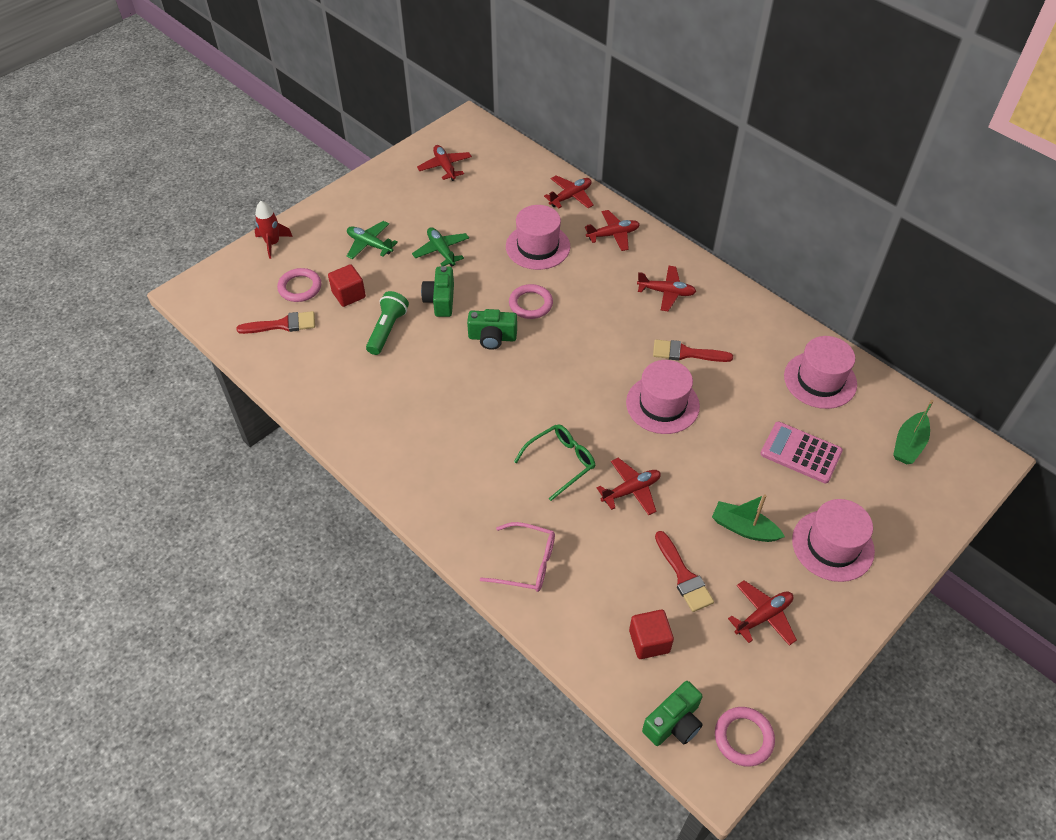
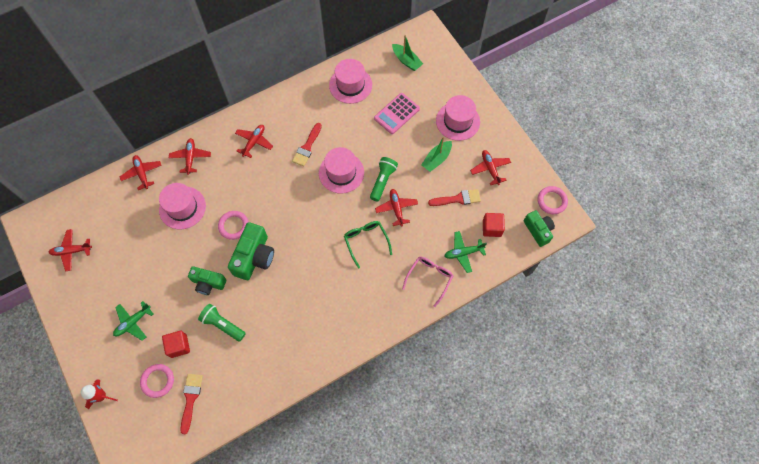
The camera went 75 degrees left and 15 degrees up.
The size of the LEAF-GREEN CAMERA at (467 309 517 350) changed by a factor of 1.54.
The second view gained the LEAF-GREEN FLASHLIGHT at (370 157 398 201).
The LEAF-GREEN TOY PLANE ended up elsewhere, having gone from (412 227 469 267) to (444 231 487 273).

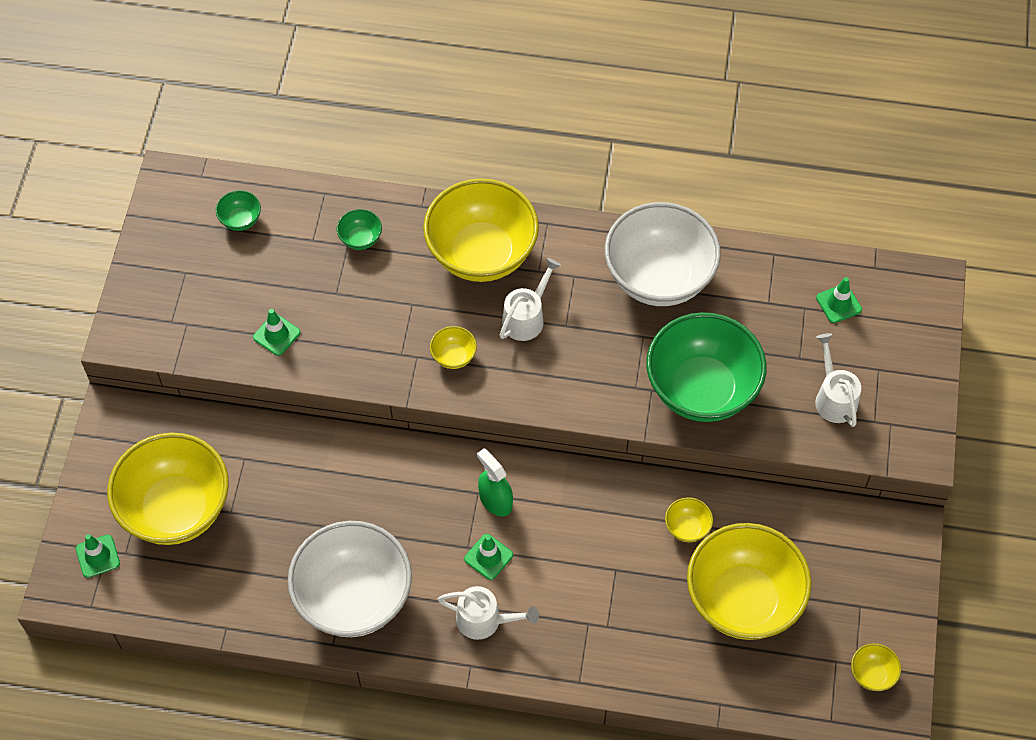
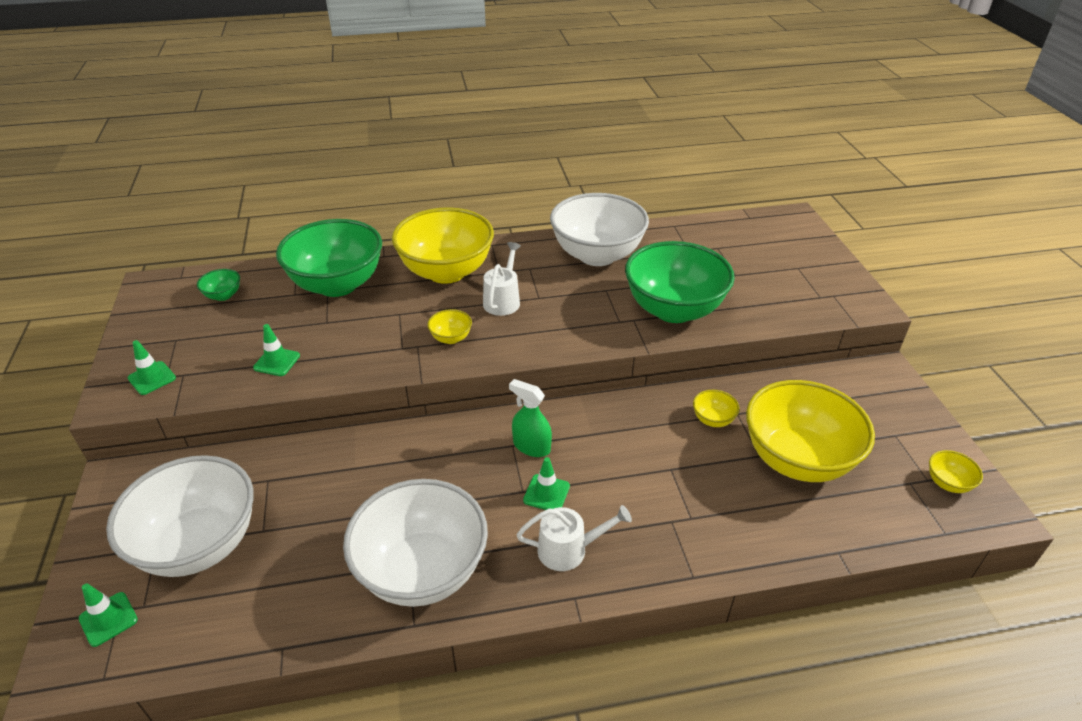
The camera went 20 degrees left and 20 degrees down.
What was the BRIGHT YELLOW DEEP DISH at (107 432 229 545) turned into the PURE WHITE DEEP DISH at (106 455 254 577).
The LEAF-GREEN TRAFFIC CONE ended up elsewhere, having gone from (816 277 862 323) to (128 340 176 395).
The size of the LEAF-GREEN DEEP DISH at (337 209 382 250) changed by a factor of 2.49.
The second view lost the PURE WHITE SPRINKLING CAN at (815 333 861 427).

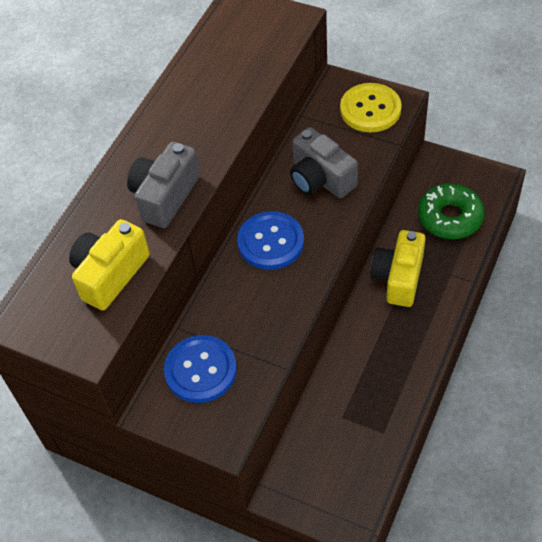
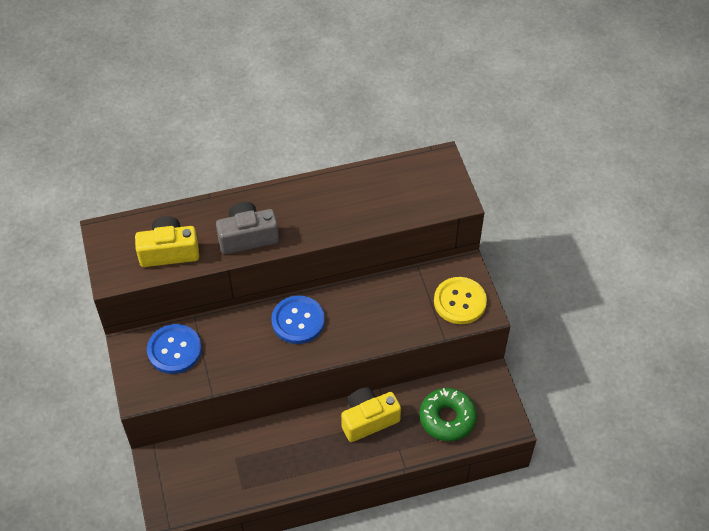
The camera went 45 degrees right and 0 degrees up.
The second view lost the GREY CAMERA at (290 127 358 198).

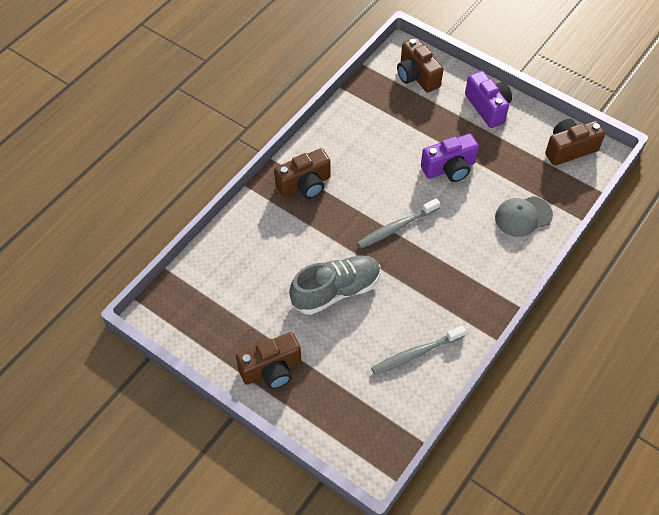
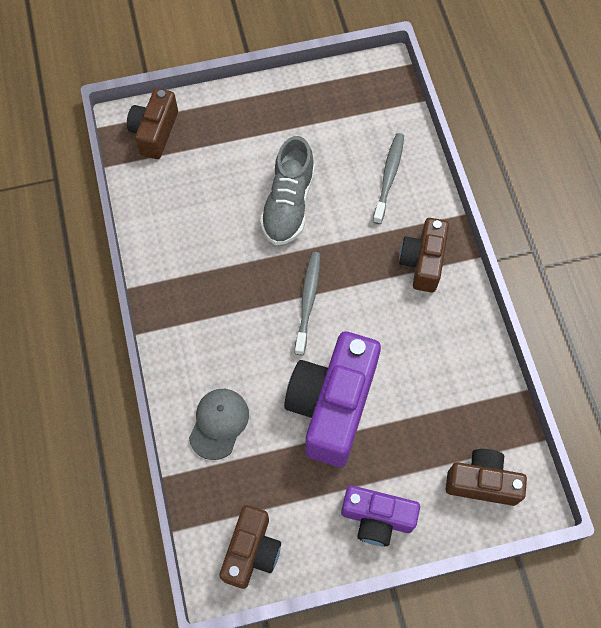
The camera went 130 degrees right and 10 degrees up.
The DARK BROWN CAMERA ended up elsewhere, having gone from (236 332 301 389) to (127 88 178 159).
The size of the VIOLET CAMERA at (421 134 479 182) changed by a factor of 1.69.
The GREY DENTAL BRUSH ended up elsewhere, having gone from (371 325 466 375) to (373 133 404 224).

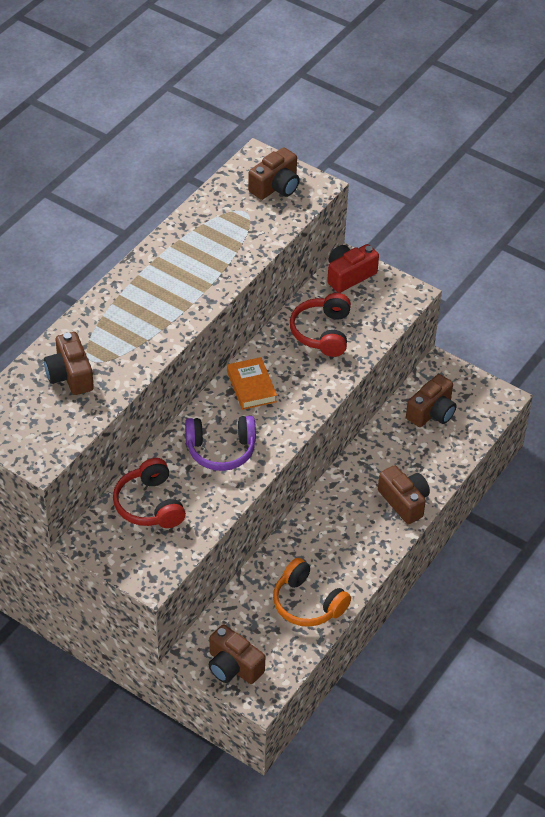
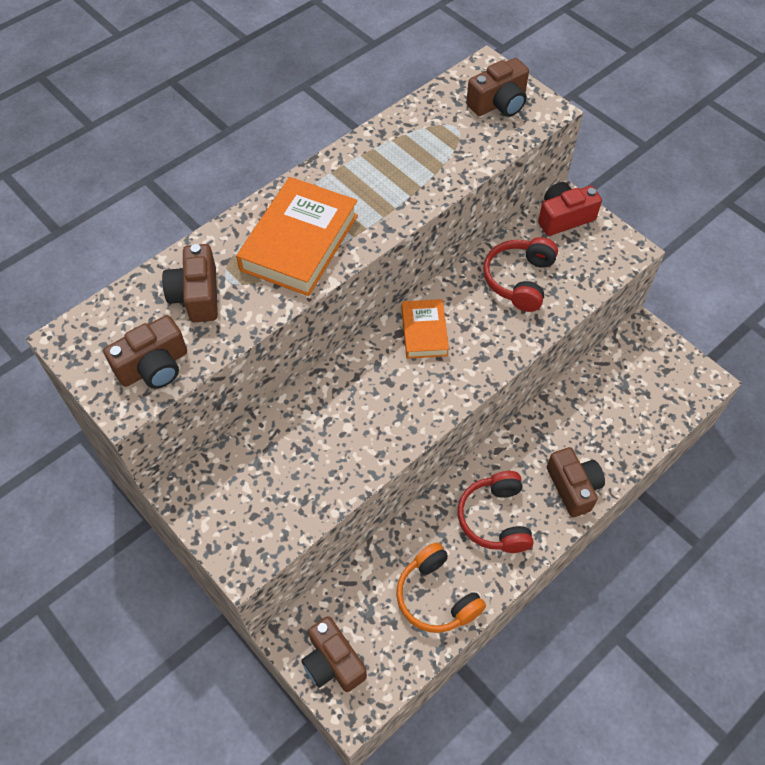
The camera went 15 degrees right and 10 degrees up.
The DARK BROWN CAMERA ended up elsewhere, having gone from (406 374 457 427) to (103 315 187 389).
The second view gained the BRIGHT ORANGE HARDCOVER at (236 177 358 296).
The RED HEADPHONES ended up elsewhere, having gone from (113 458 186 528) to (458 471 534 553).
The second view lost the VIOLET HEADPHONES at (185 416 256 471).

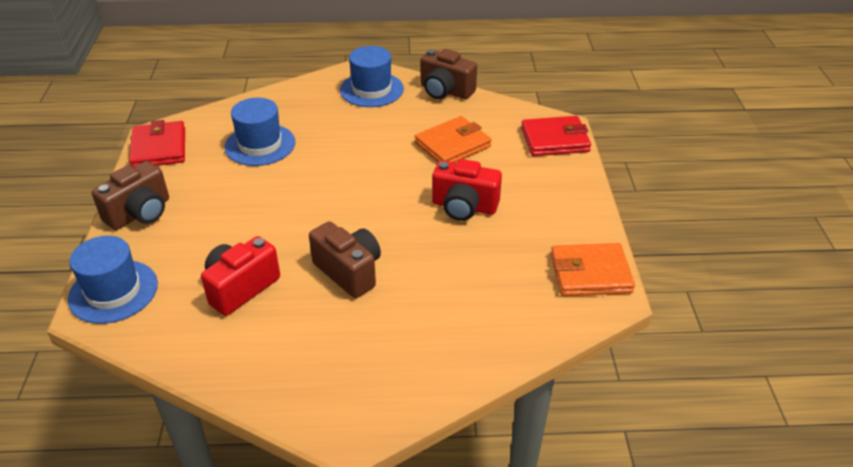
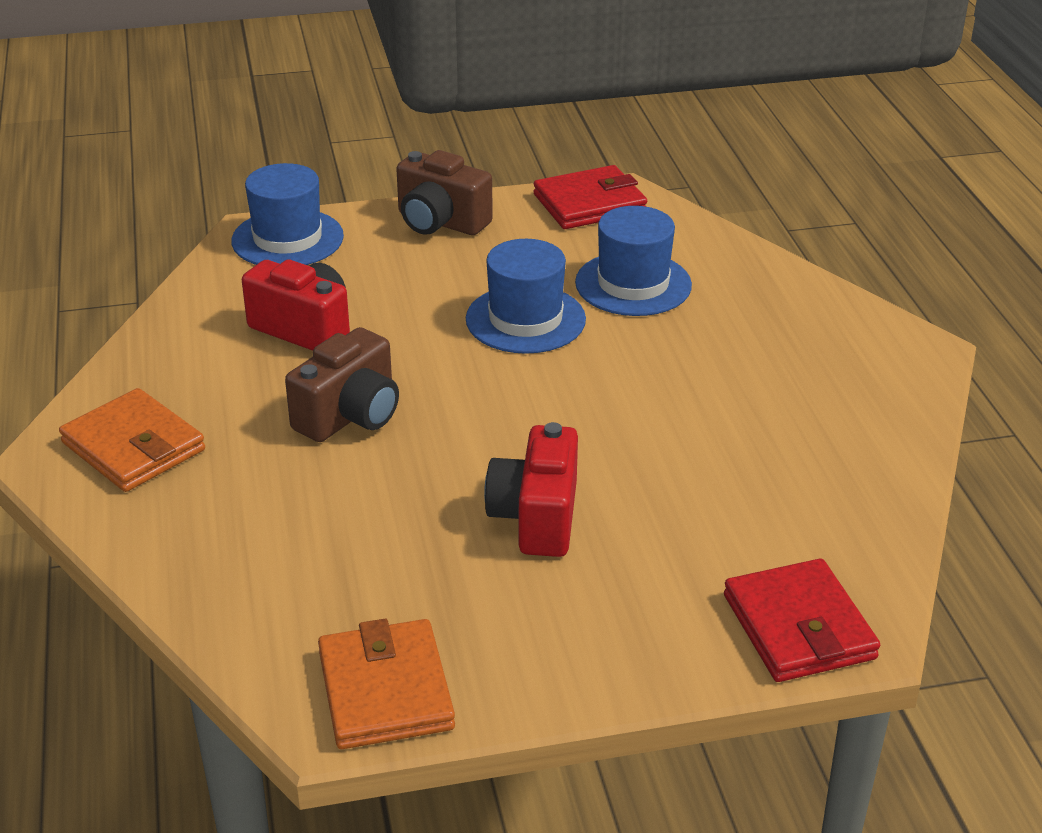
The camera went 80 degrees right and 5 degrees down.
The BRIGHT ORANGE CARD WALLET ended up elsewhere, having gone from (415 116 492 163) to (59 388 205 492).
The BLUE TALL HAT ended up elsewhere, having gone from (340 46 404 107) to (466 239 586 354).
The second view lost the DARK BROWN CAMERA at (420 49 477 99).

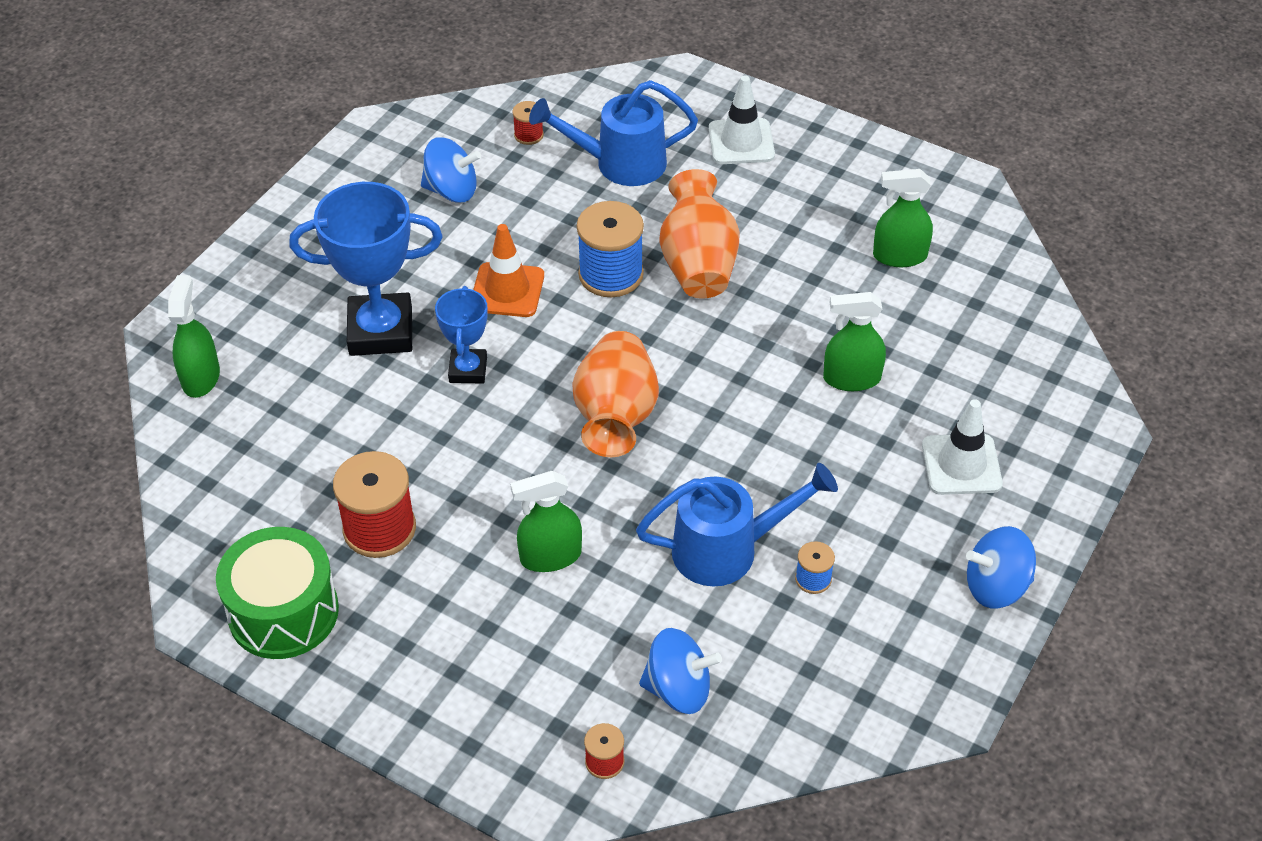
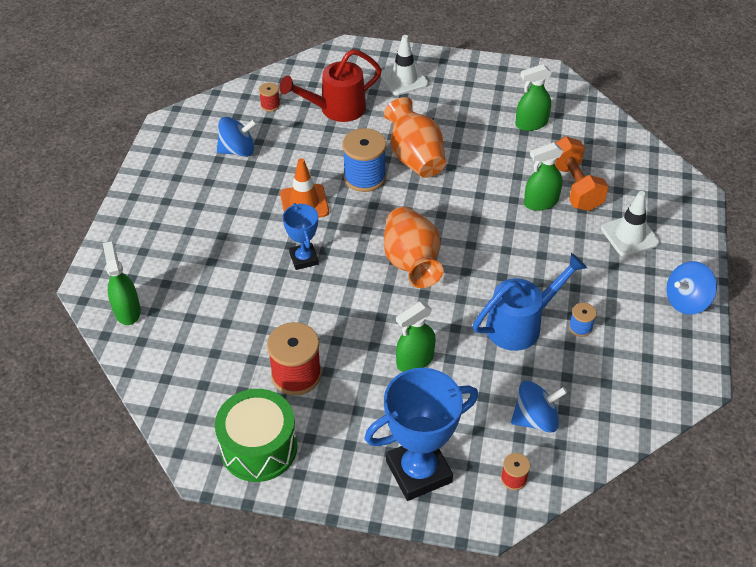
The camera went 20 degrees left and 0 degrees up.
What was the BLUE SPRINKLING CAN at (529 80 698 186) turned into the RED SPRINKLING CAN at (279 49 382 122).
The BLUE PRIZE CUP ended up elsewhere, having gone from (289 182 443 356) to (364 368 478 501).
The second view gained the BRIGHT ORANGE HAND WEIGHT at (555 137 609 211).

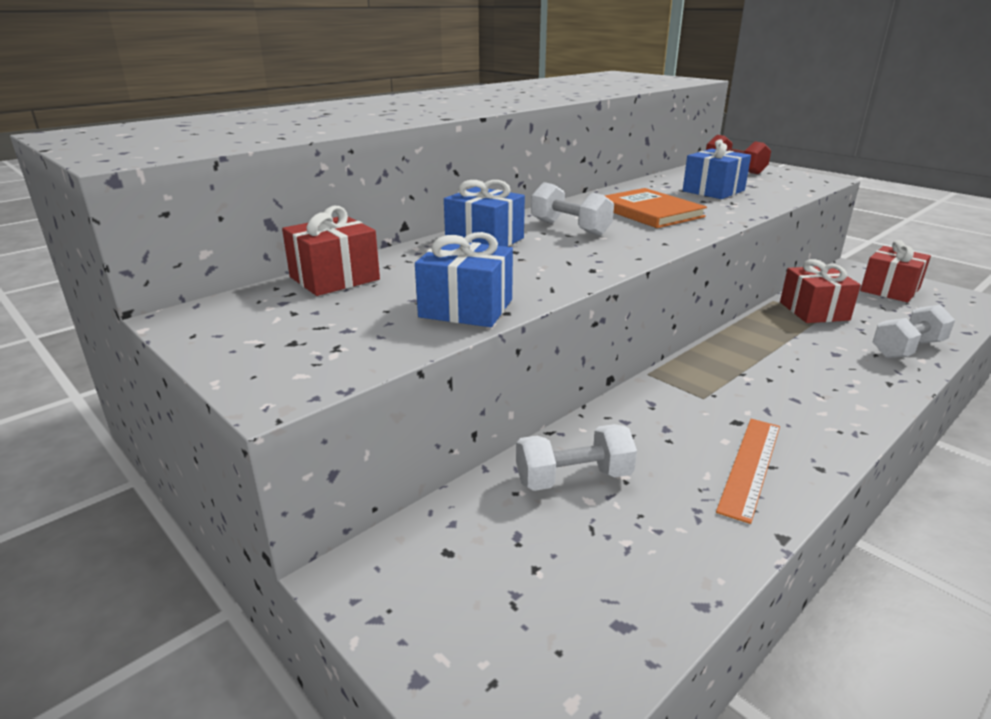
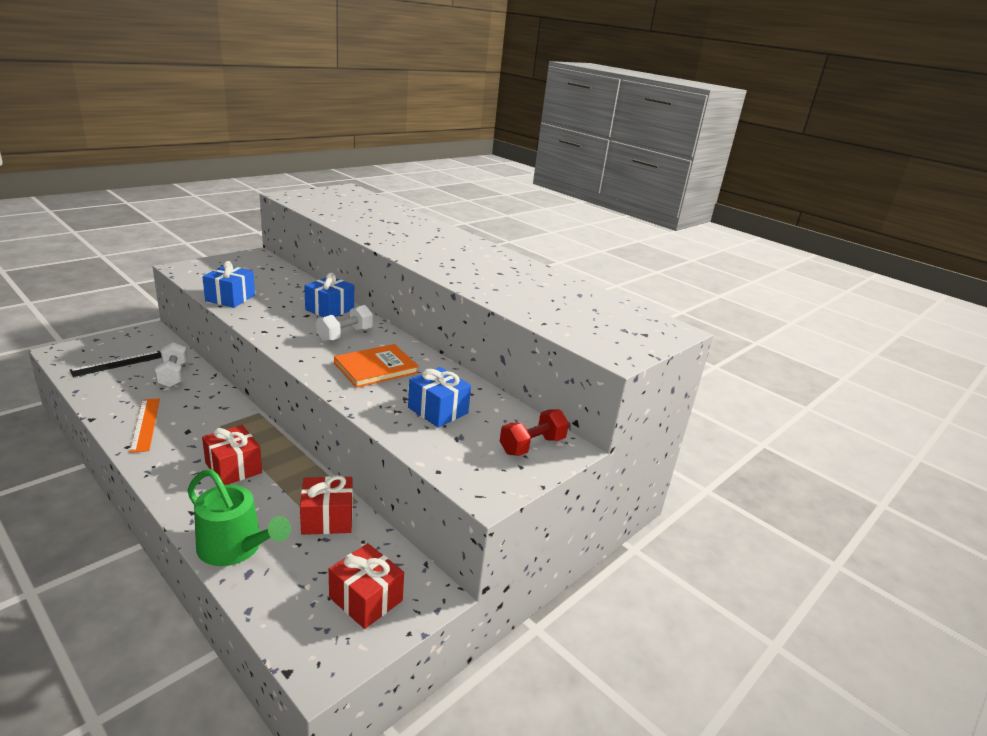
The camera went 85 degrees right and 0 degrees up.
The second view gained the EBONY STRAIGHTEDGE at (70 351 162 377).
The BRIGHT ORANGE STRAIGHTEDGE at (716 419 780 524) ended up facing another way, 45 degrees clockwise from before.
Where the PURE WHITE HAND WEIGHT stood at (873 305 955 358), the LEAF-GREEN SPRINKLING CAN came to stand at (187 469 291 566).
The RED WRAPPED GIFT ended up elsewhere, having gone from (282 206 380 296) to (202 425 262 485).

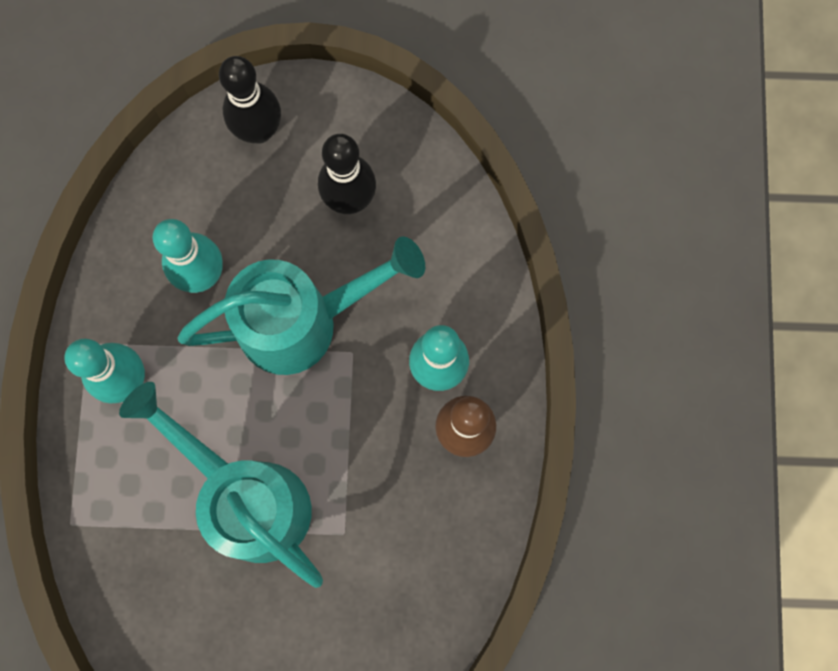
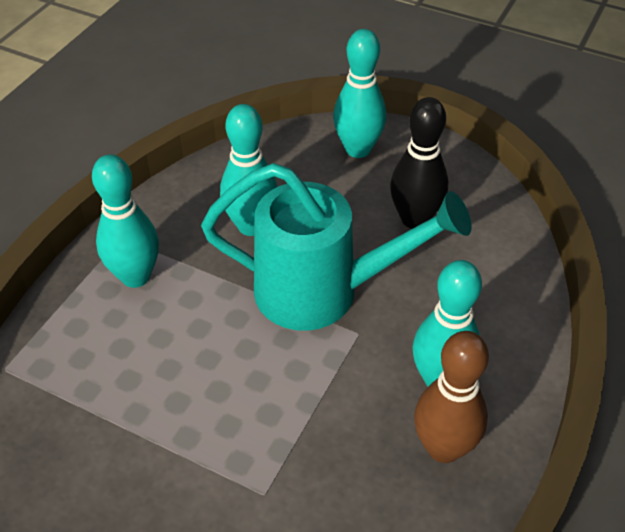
The camera went 25 degrees right and 30 degrees down.
What was the EBONY BOWLING PIN at (219 56 281 144) turned into the AQUA BOWLING PIN at (333 29 387 158).
The second view lost the AQUA SPRINKLING CAN at (119 382 323 588).

